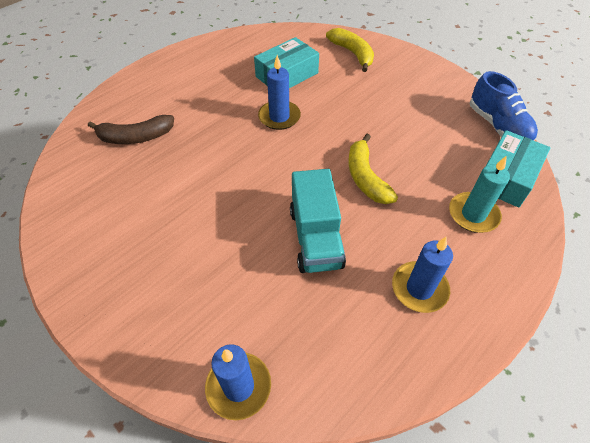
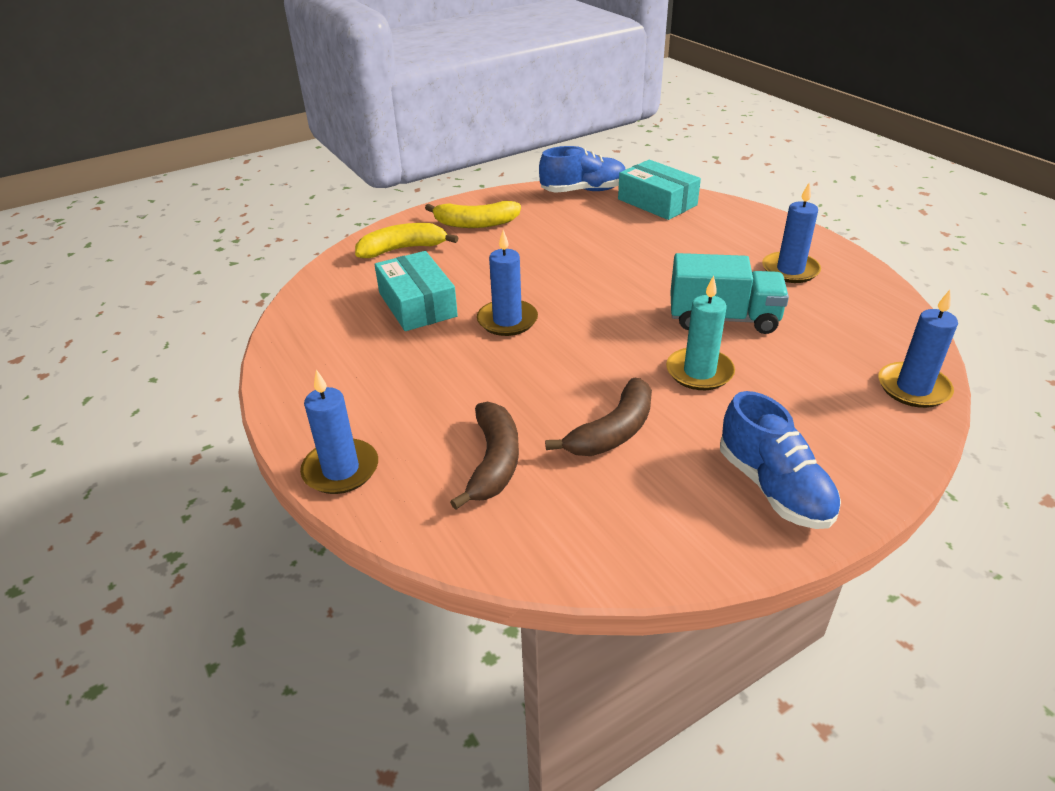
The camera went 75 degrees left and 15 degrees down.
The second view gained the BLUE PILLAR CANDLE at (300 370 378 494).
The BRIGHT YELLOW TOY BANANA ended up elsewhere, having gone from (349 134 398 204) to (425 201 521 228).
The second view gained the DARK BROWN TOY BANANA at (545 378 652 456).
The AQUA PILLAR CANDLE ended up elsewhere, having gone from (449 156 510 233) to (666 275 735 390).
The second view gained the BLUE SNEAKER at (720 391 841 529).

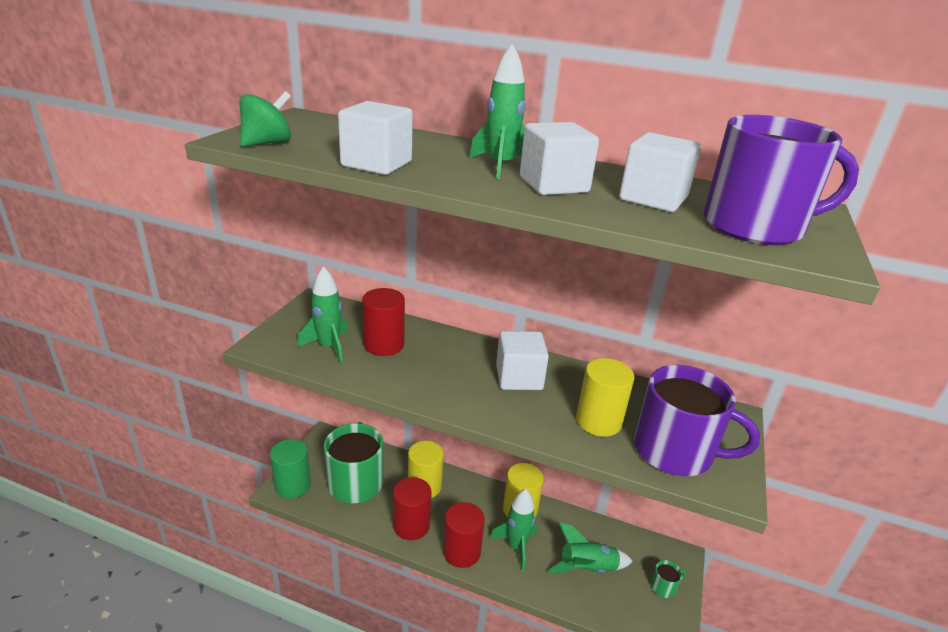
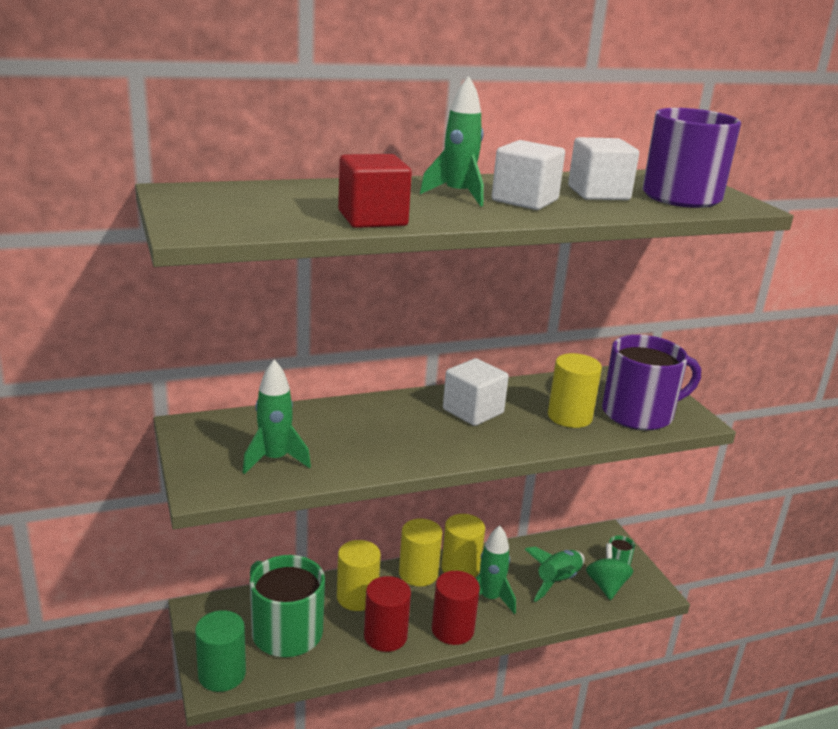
The camera went 40 degrees left and 5 degrees down.
What was the PURE WHITE BLOCK at (338 101 413 175) turned into the RED BLOCK at (338 154 412 228).
The second view gained the BRIGHT YELLOW SOLID CYLINDER at (399 518 442 587).
The LEAF-GREEN SPINNING TOP ended up elsewhere, having gone from (239 91 291 147) to (586 543 633 600).
The second view lost the RED SOLID CYLINDER at (362 288 405 356).

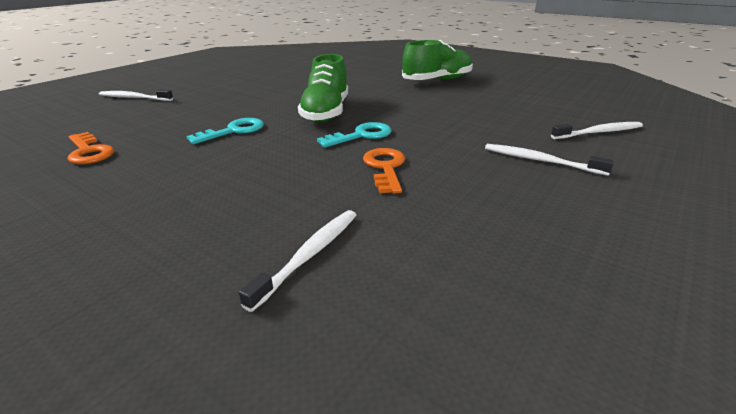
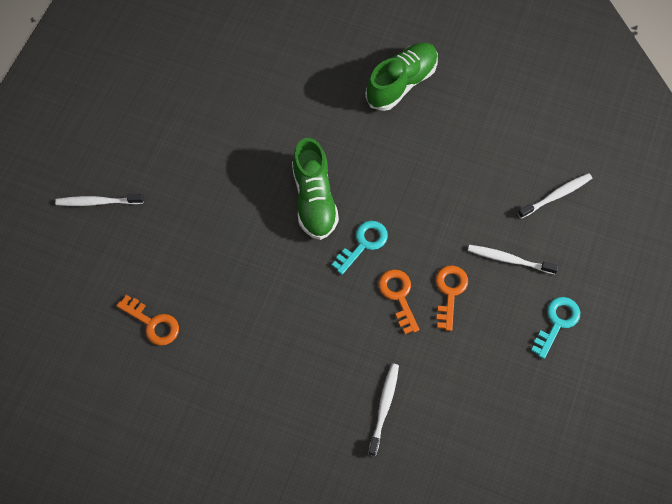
The camera went 15 degrees left and 35 degrees up.
The second view gained the BRIGHT ORANGE KEY at (436 265 468 331).
The AQUA KEY ended up elsewhere, having gone from (186 118 264 144) to (531 297 580 359).

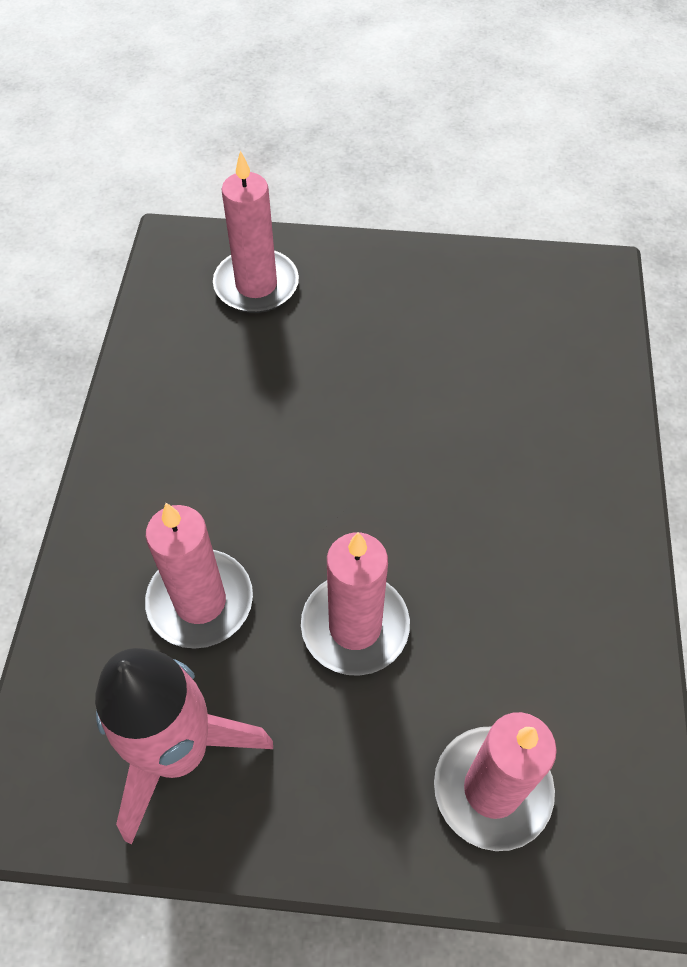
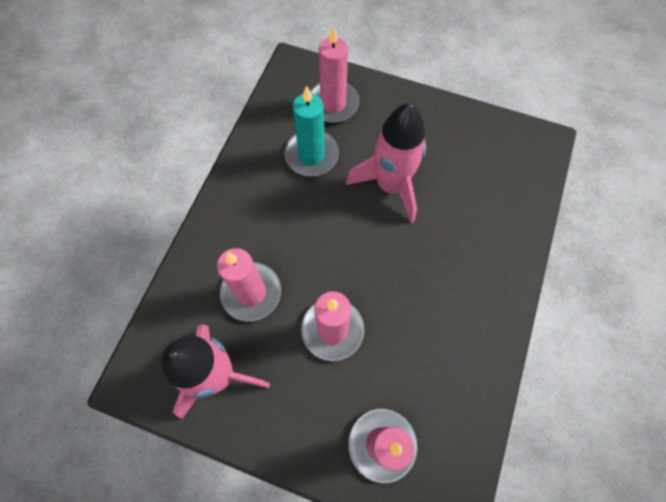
The camera went 15 degrees right and 10 degrees up.
The second view gained the AQUA PILLAR CANDLE at (284 85 339 176).
The second view gained the PINK TOY ROCKET at (346 103 426 223).

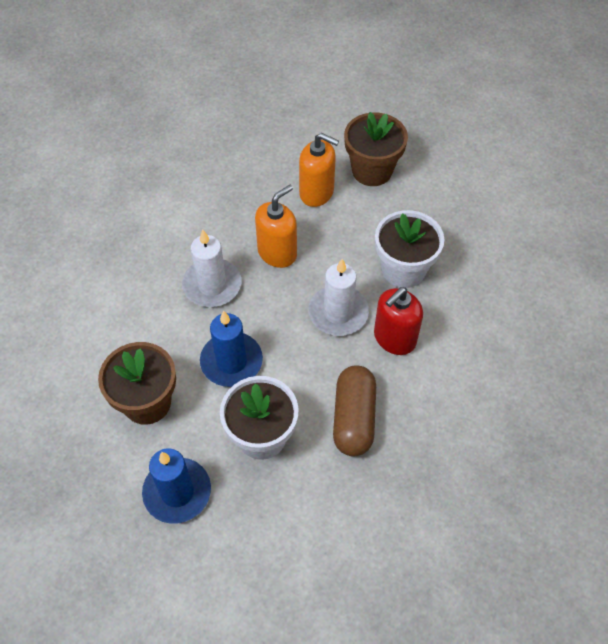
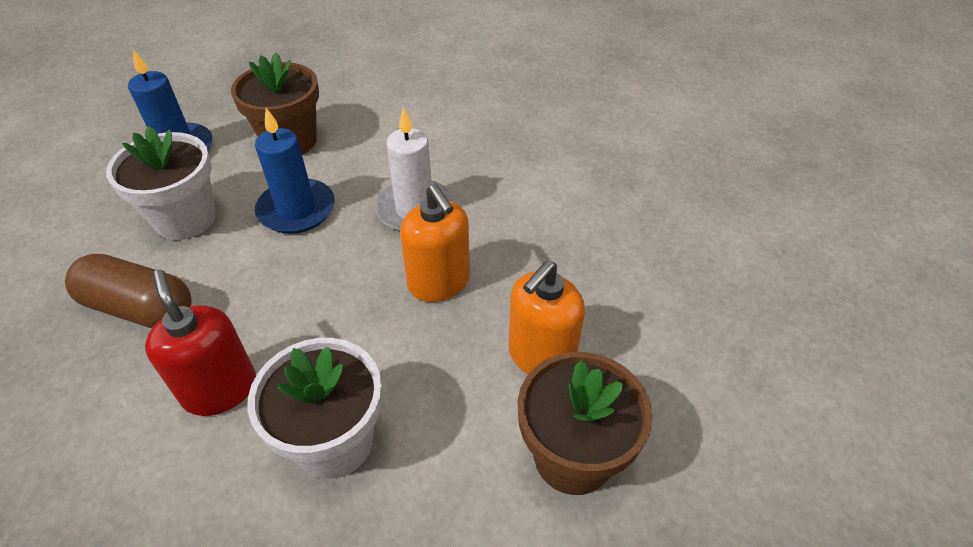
The camera went 105 degrees right and 10 degrees down.
The second view lost the PURE WHITE PILLAR CANDLE at (308 259 369 336).

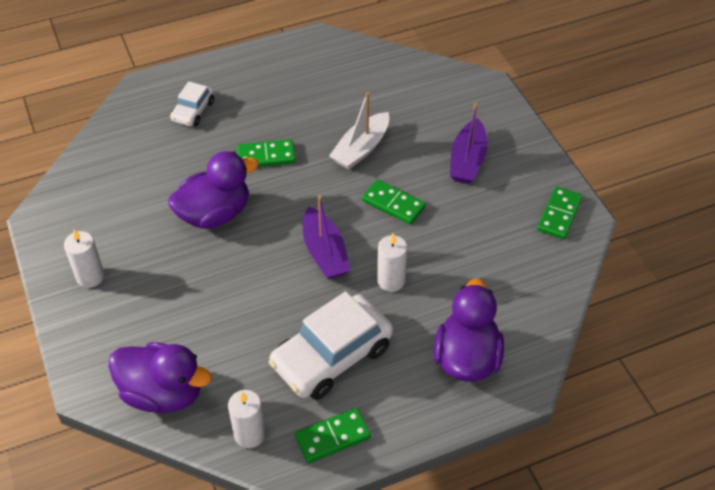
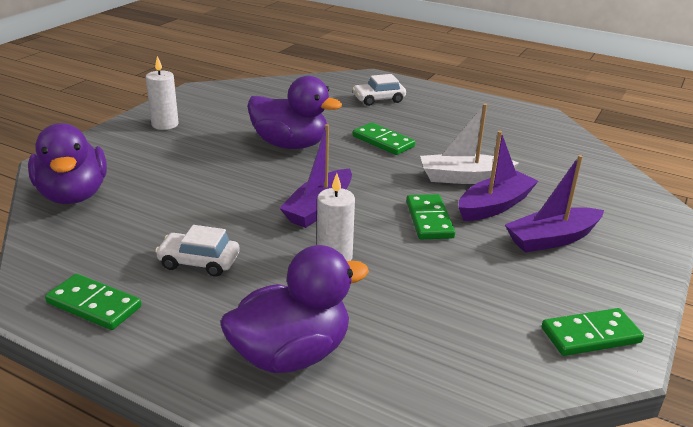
The camera went 50 degrees right and 20 degrees down.
The size of the PURE WHITE TOY CAR at (269 291 393 400) changed by a factor of 0.52.
The second view gained the VIOLET SAILBOAT at (459 131 538 221).
The second view lost the PURE WHITE PILLAR CANDLE at (228 390 266 448).

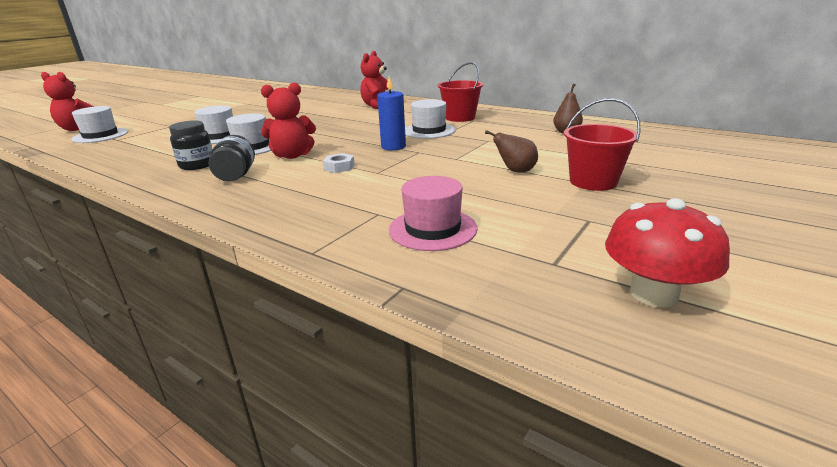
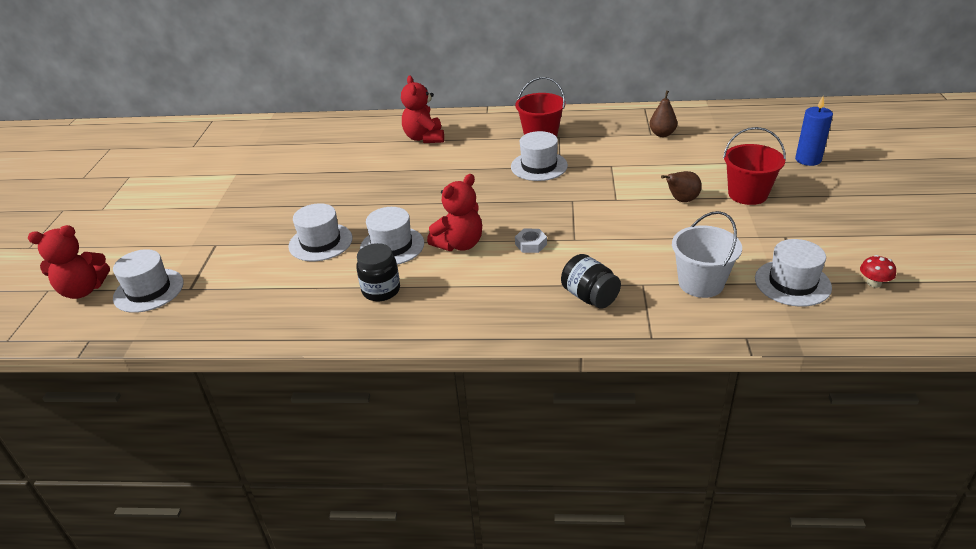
The camera went 30 degrees left and 10 degrees up.
The EBONY JAM JAR ended up elsewhere, having gone from (209 135 255 182) to (561 254 621 309).
Where the PINK TALL HAT stood at (389 176 477 251), the PURE WHITE SAND BUCKET came to stand at (672 211 742 298).
The second view gained the PURE WHITE TALL HAT at (755 239 832 307).
The BLUE PILLAR CANDLE ended up elsewhere, having gone from (377 76 406 150) to (795 96 833 166).
The size of the RED MUSHROOM at (605 198 730 308) changed by a factor of 0.49.

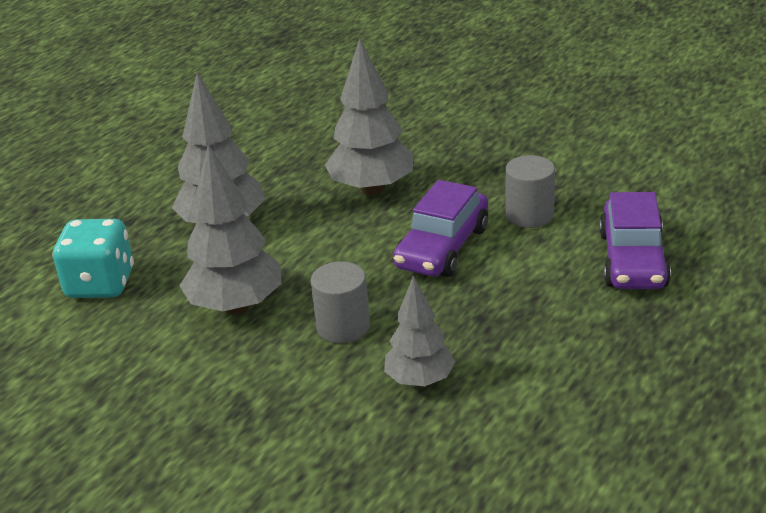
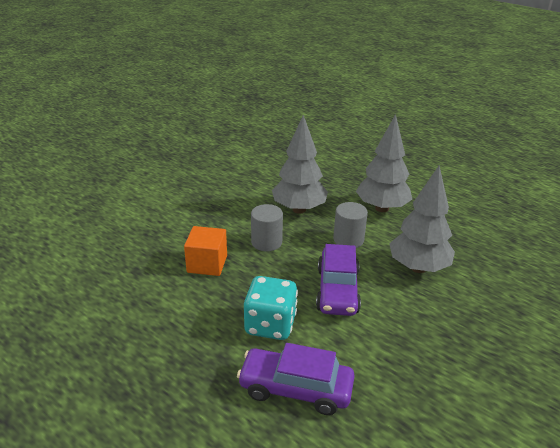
The camera went 95 degrees right and 0 degrees up.
Where the GREY FIR TREE stood at (384 275 455 387), the BRIGHT ORANGE BLOCK came to stand at (184 226 227 276).
The AQUA DICE ended up elsewhere, having gone from (52 219 134 298) to (244 276 298 340).
The VIOLET TOY CAR at (393 180 488 277) ended up facing another way, 120 degrees counterclockwise from before.
The GREY SOLID CYLINDER ended up elsewhere, having gone from (505 155 555 228) to (333 202 368 248).

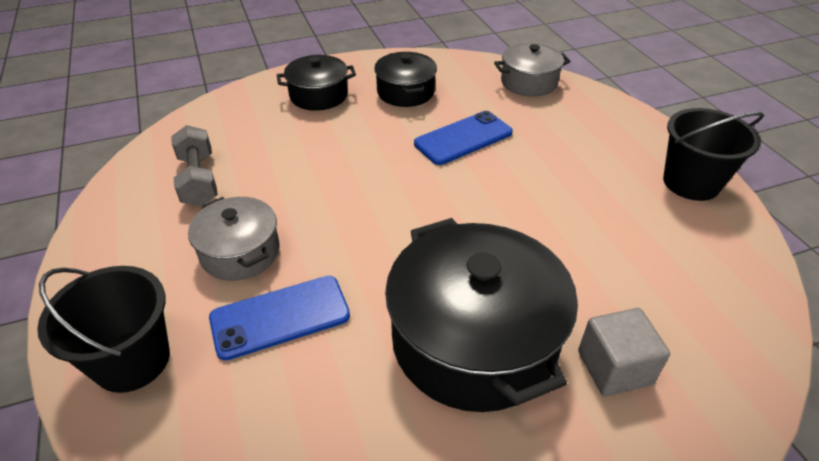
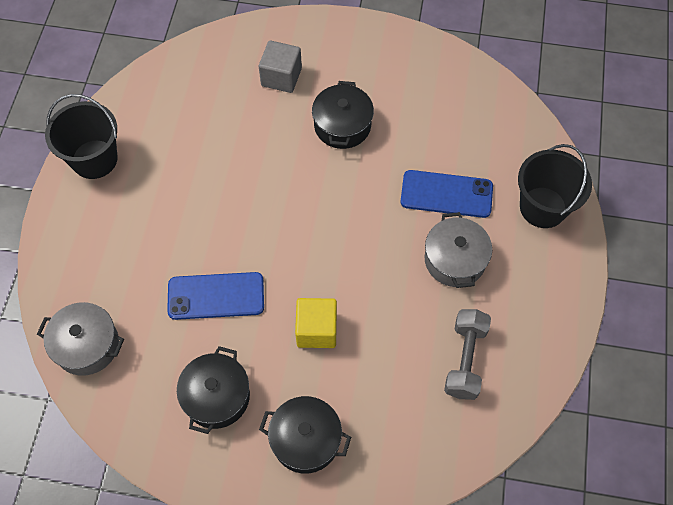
The camera went 150 degrees left and 20 degrees up.
The second view gained the BRIGHT YELLOW BLOCK at (295 298 337 348).
The size of the EBONY STOCKPOT at (385 218 578 412) changed by a factor of 0.55.

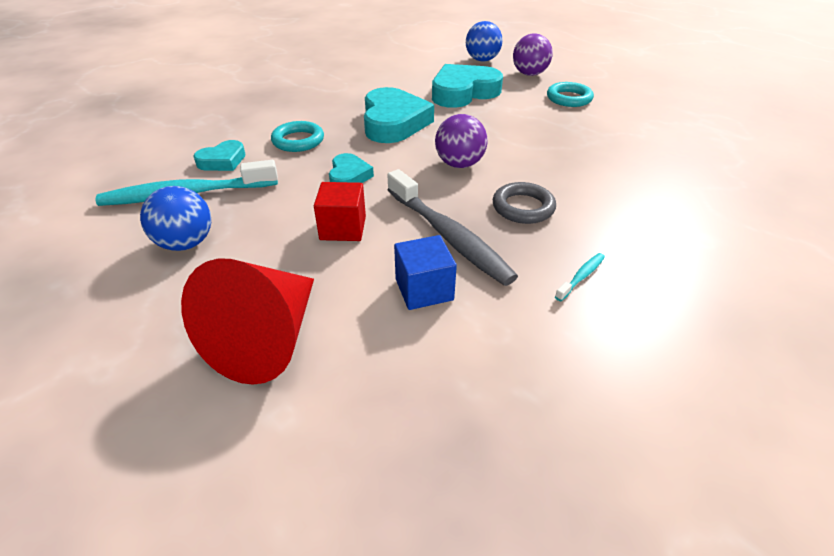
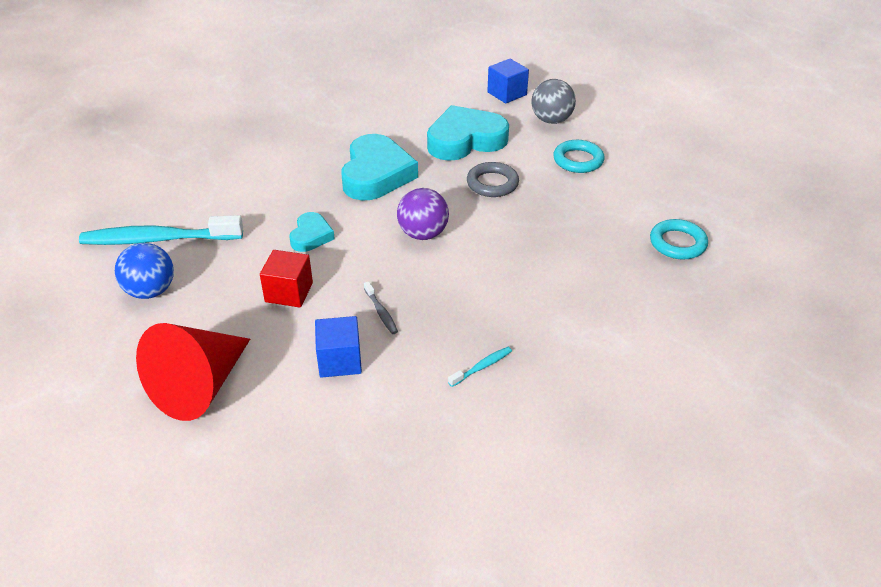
The camera went 10 degrees right and 0 degrees up.
The size of the GREY DENTAL BRUSH at (387 169 518 286) changed by a factor of 0.42.
The GREY RING ended up elsewhere, having gone from (493 182 556 224) to (467 162 519 197).
Where the BLUE SPHERE stood at (466 21 503 61), the BLUE BLOCK came to stand at (487 59 529 104).
What was the VIOLET SPHERE at (513 33 553 76) turned into the GREY SPHERE at (531 79 576 124).
The AQUA RING ended up elsewhere, having gone from (271 121 324 152) to (650 219 708 260).
The second view lost the AQUA HEART at (193 140 245 171).

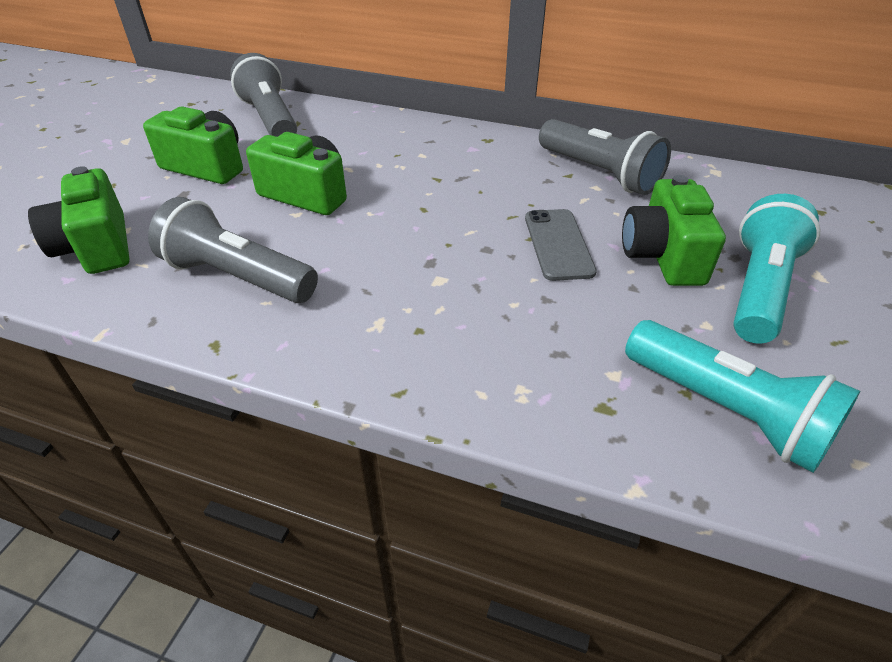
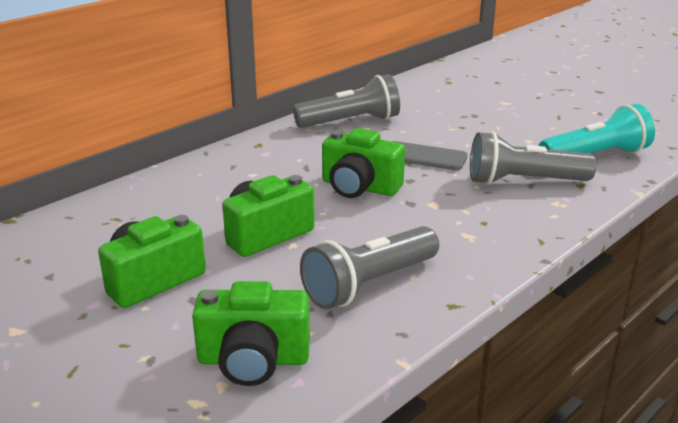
The camera went 65 degrees left and 15 degrees down.
The LEAF-GREEN CAMERA ended up elsewhere, having gone from (622 175 726 286) to (322 128 405 198).
The GREY FLASHLIGHT ended up elsewhere, having gone from (230 53 297 137) to (470 131 596 185).
The second view lost the AQUA FLASHLIGHT at (733 194 820 344).

